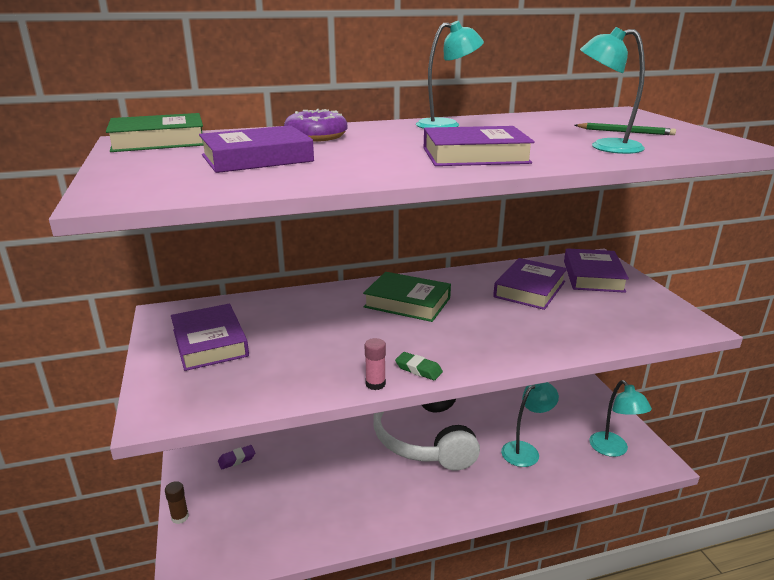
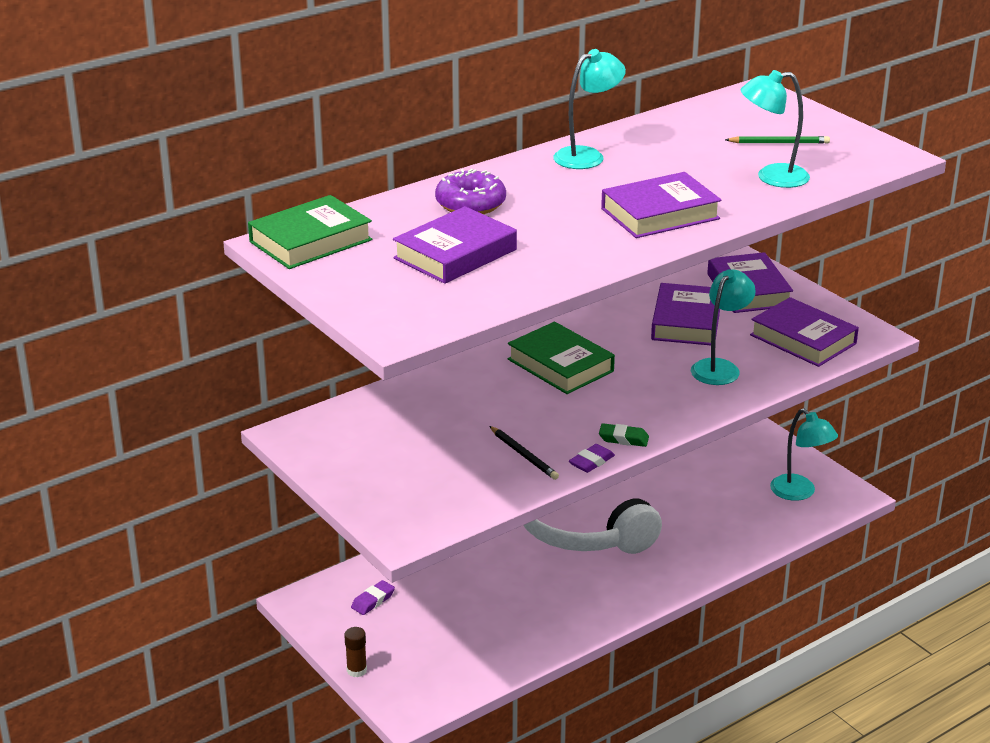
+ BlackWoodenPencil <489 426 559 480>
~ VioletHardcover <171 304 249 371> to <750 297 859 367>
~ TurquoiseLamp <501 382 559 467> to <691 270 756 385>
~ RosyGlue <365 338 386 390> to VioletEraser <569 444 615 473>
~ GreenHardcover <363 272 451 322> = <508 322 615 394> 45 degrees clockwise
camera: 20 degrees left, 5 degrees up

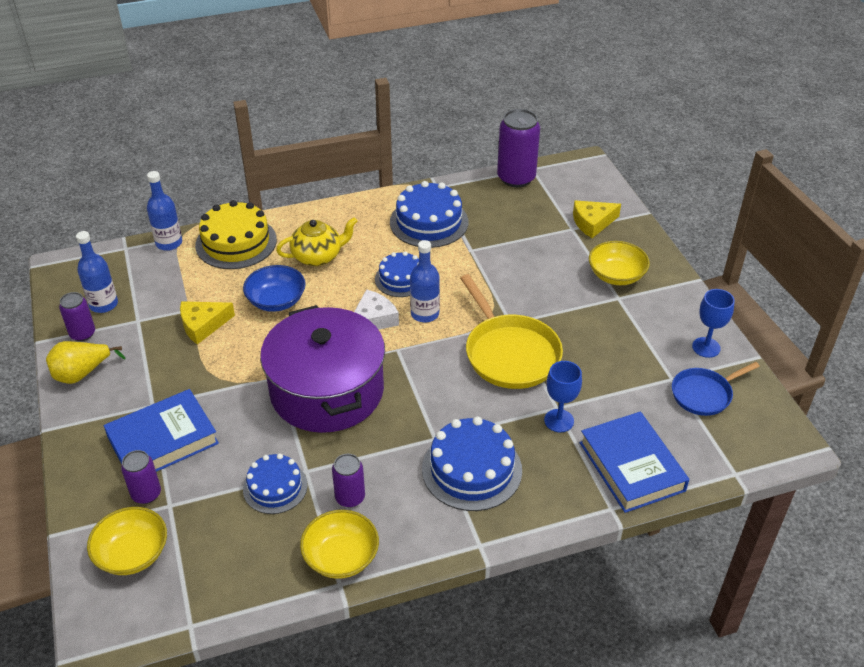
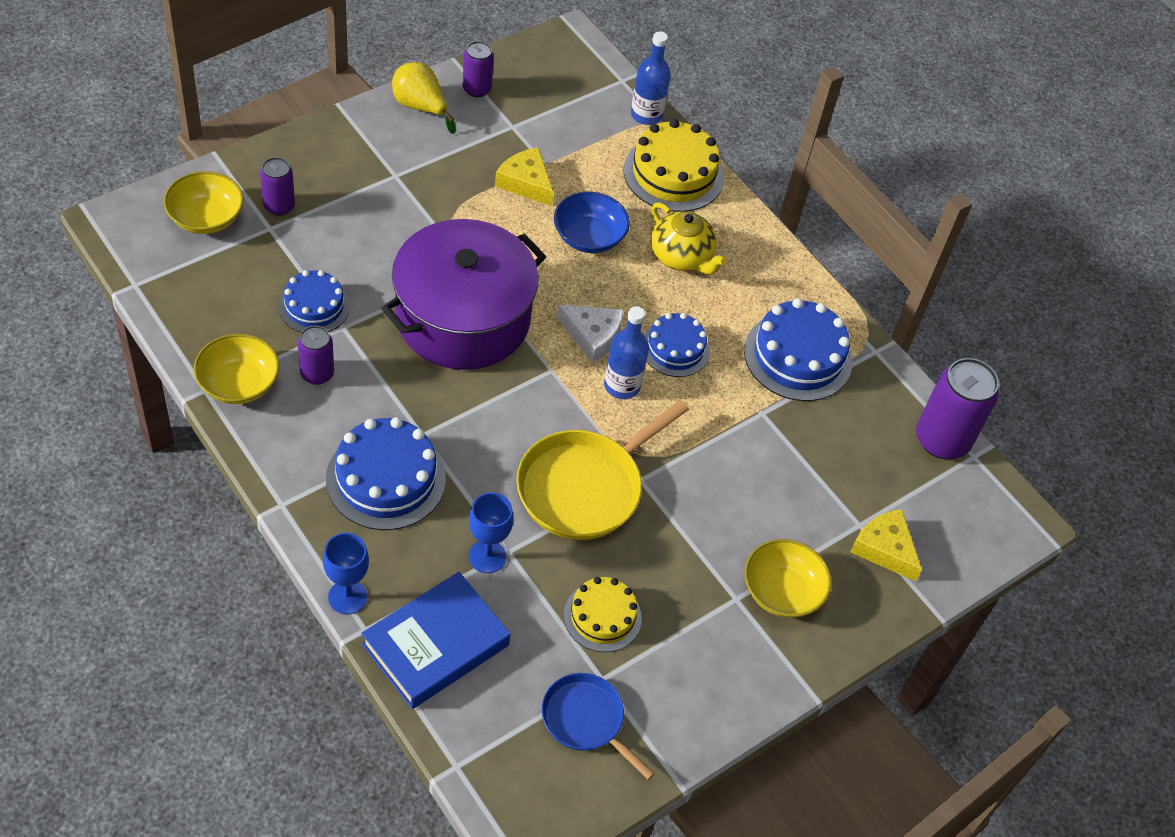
- CobaltBottle <76 231 118 313>
- CobaltHardcover <104 389 219 472>
+ BrightYellowGateau <564 577 642 652>
~ CobaltChalice <692 289 735 358> to <323 533 369 614>
camera: 65 degrees right, 10 degrees up

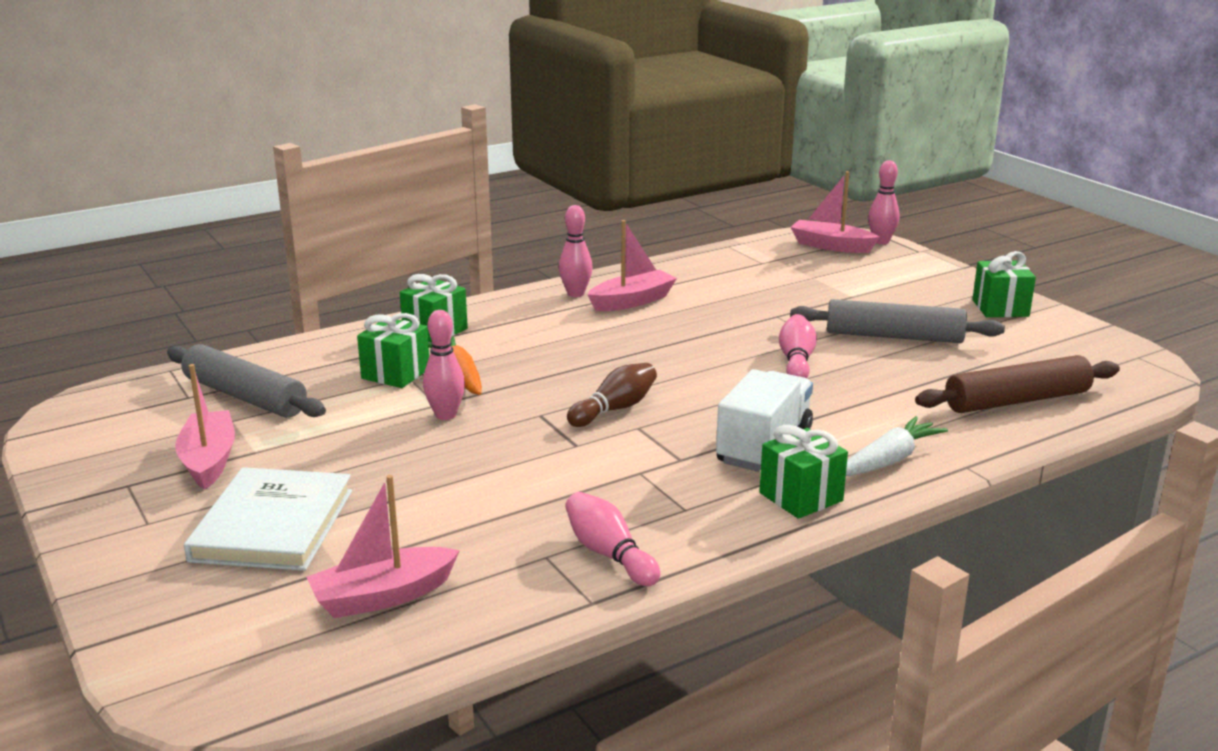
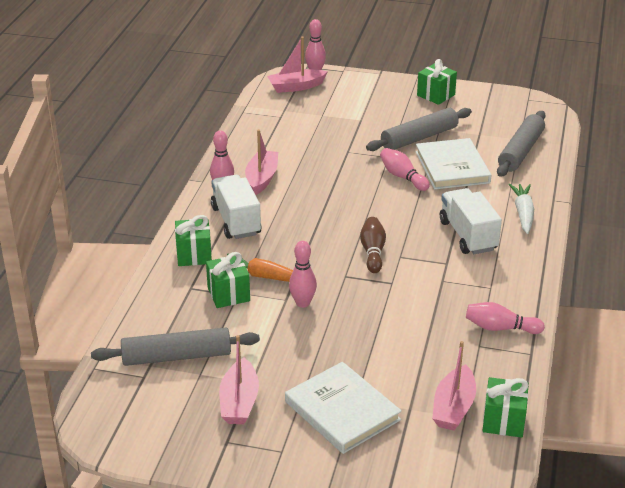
+ PureWhiteToyTruck <211 175 261 239>
+ PureWhiteHardcover <415 138 492 189>
~ GreenGift <759 425 848 519> to <483 377 529 438>
~ BrownRollingPin <915 355 1120 413> to GreyRollingPin <497 111 546 177>
~ RosyToyBoat <175 364 235 490> = <219 335 259 424> 120 degrees counterclockwise
camera: 45 degrees left, 10 degrees up

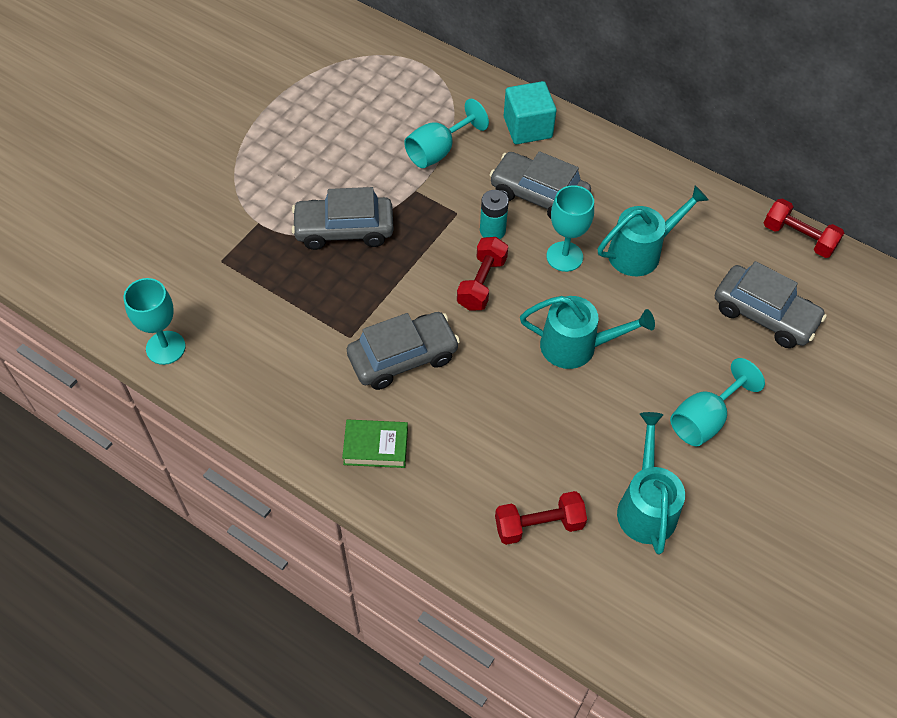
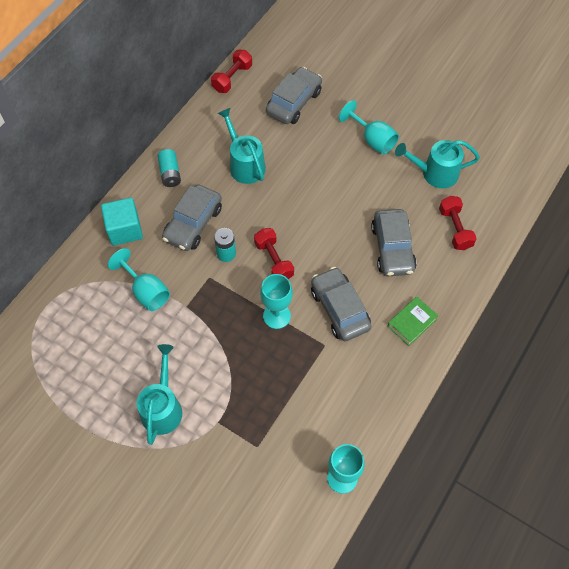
+ TurquoiseAaBattery <158 149 181 187>
~ GreyCar <292 187 394 250> to <371 209 417 276>
~ TurquoiseWateringPot <520 296 655 369> to <137 344 182 445>
~ TurquoiseChalice <546 185 594 272> to <260 274 293 329>
~ GreenHardcover <342 420 408 468> = <387 297 439 346> 45 degrees clockwise
~ ScarletDumbbell <457 237 508 311> = <254 228 294 279> 45 degrees clockwise
camera: 90 degrees left, 5 degrees up

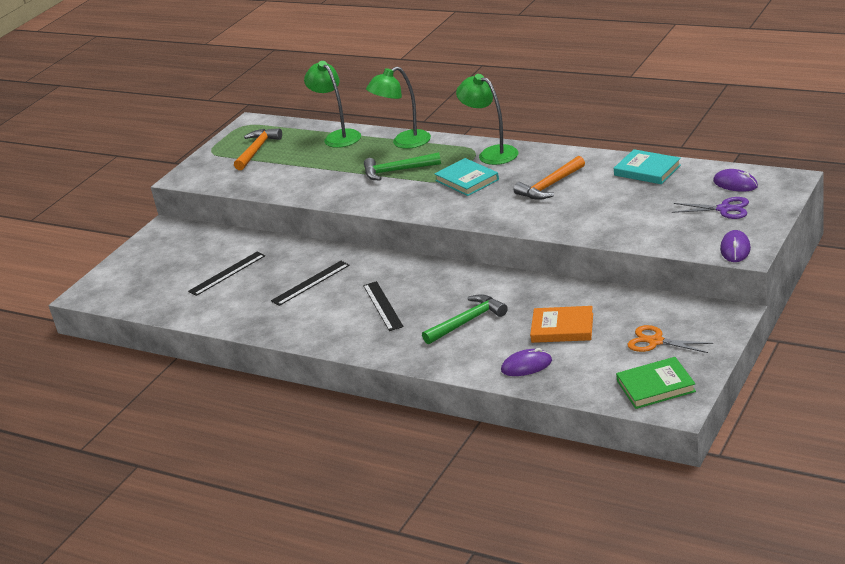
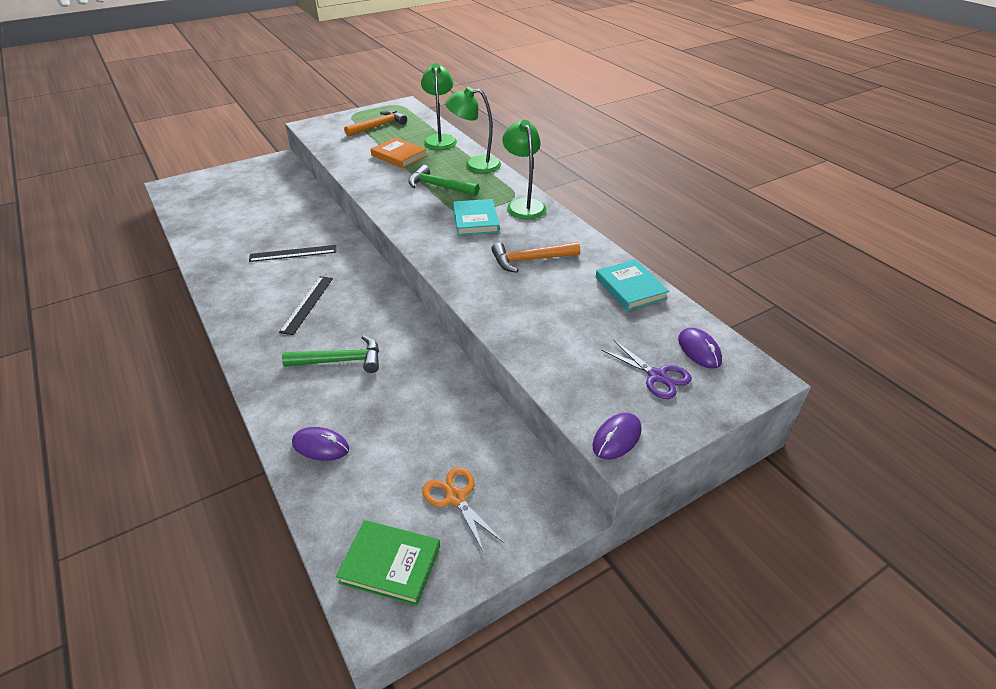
- BlackMeasuringStick <188 252 265 296>
~ OrangeColouredHardcover <530 306 593 343> to <371 137 427 168>
camera: 25 degrees right, 10 degrees up

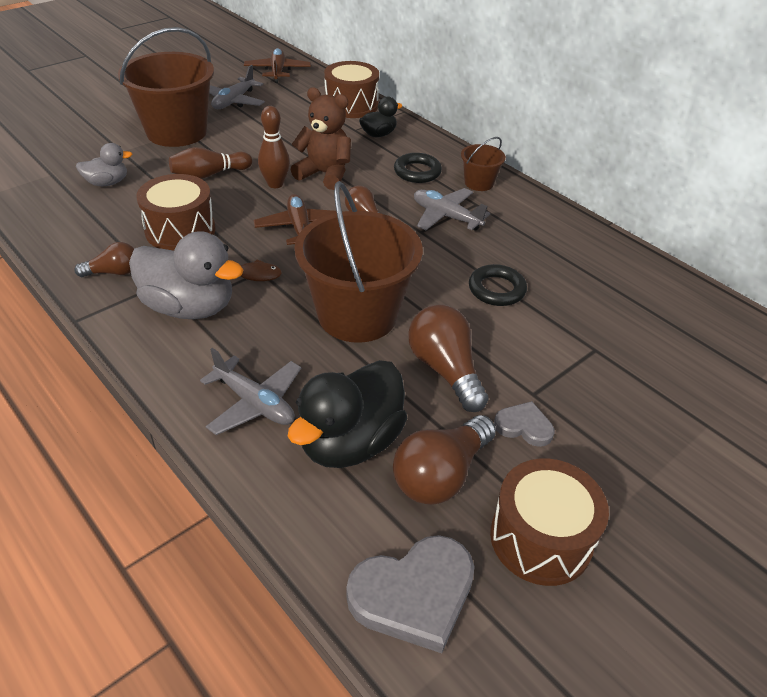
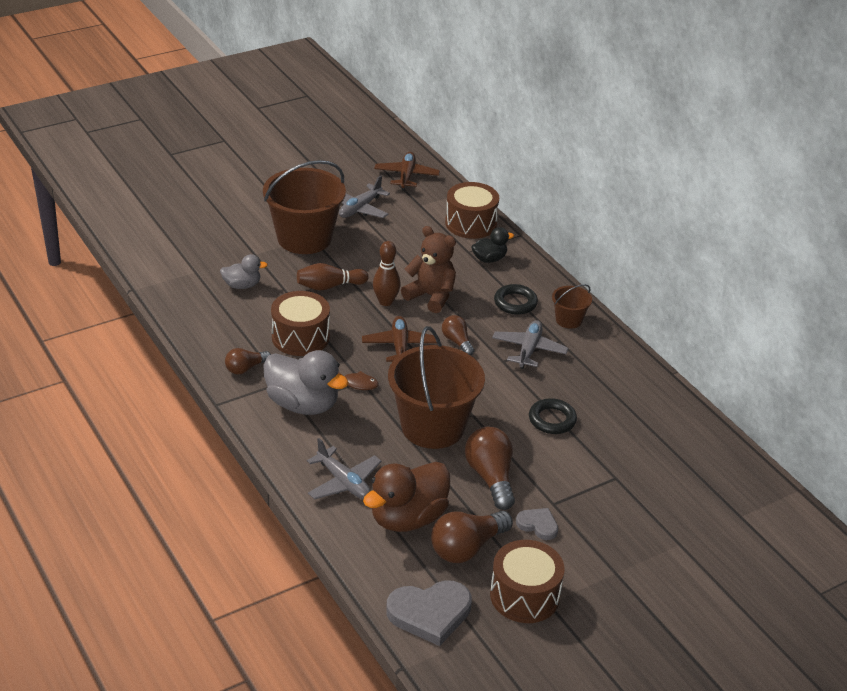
~ BlackToyDuck <288 360 407 468> to BrownToyDuck <363 462 450 532>
~ BrownLightbulb <74 242 134 277> = <225 348 271 375> 150 degrees clockwise
~ GreyAeroplane <414 188 490 230> = <492 320 568 369> 60 degrees clockwise
camera: 10 degrees right, 5 degrees down

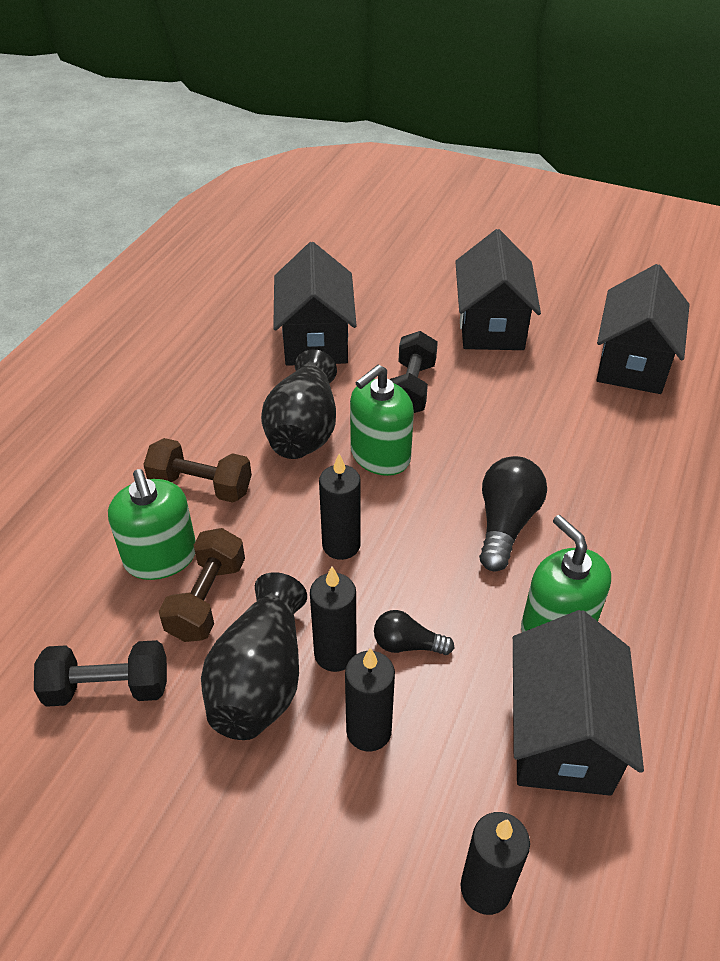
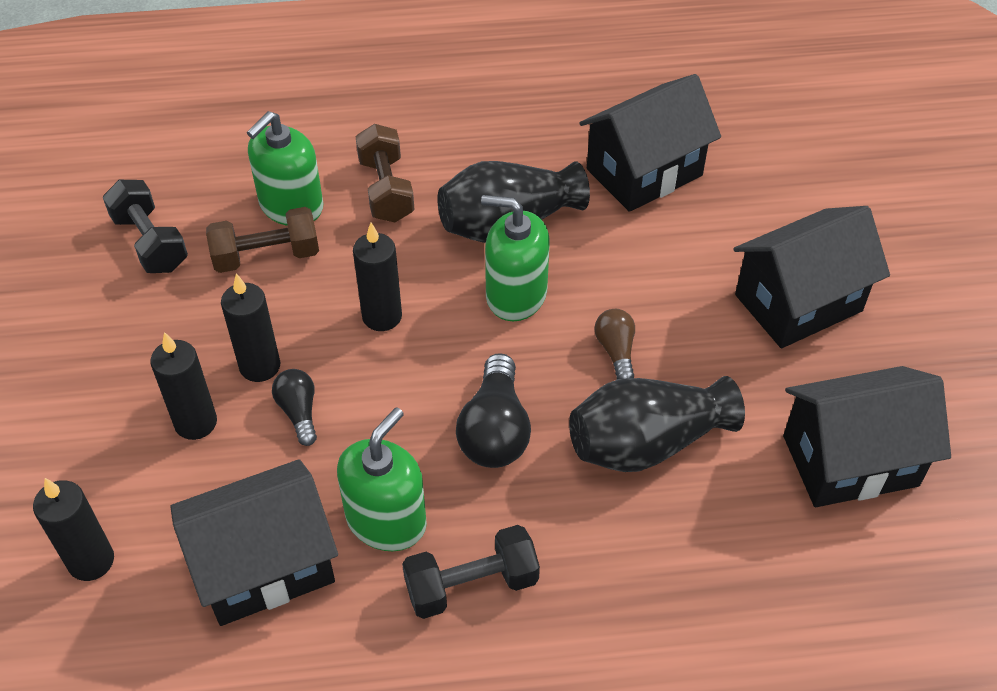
+ BrownLightbulb <594 309 635 379>
~ BlackFlowerVase <201 572 307 740> to <569 376 745 472>
~ BlackDumbbell <390 331 438 413> to <402 525 540 619>
~ BlackLightbulb <479 456 547 572> = <456 353 531 468> 105 degrees clockwise
camera: 60 degrees right, 5 degrees up

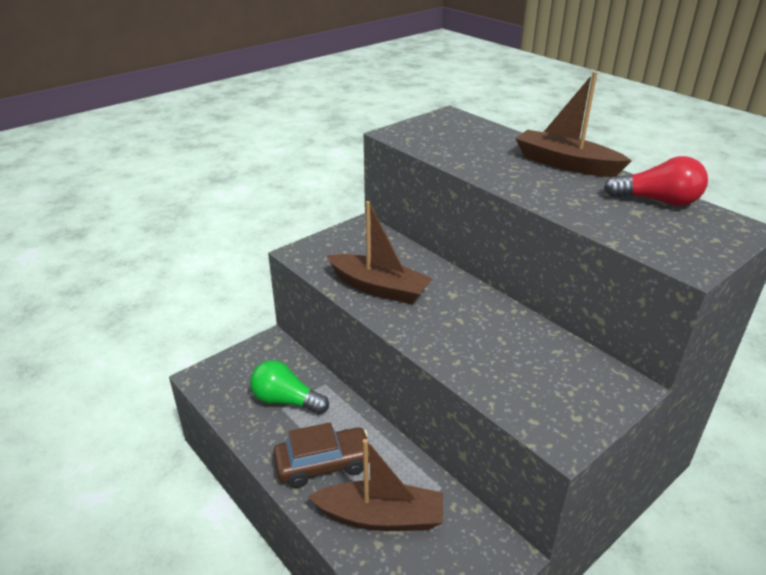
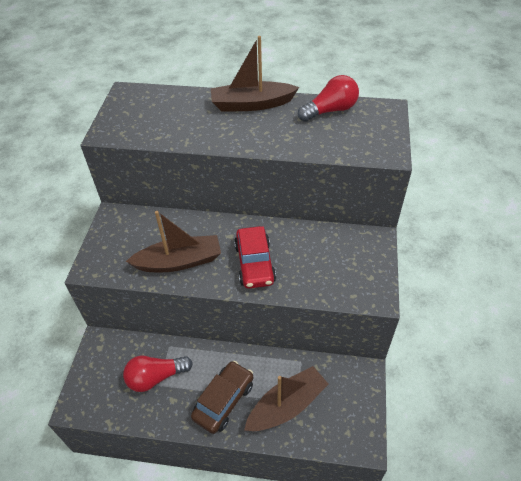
+ ScarletCar <234 226 276 289>
~ GreenLightbulb <250 360 329 414> to ScarletLightbulb <123 356 193 392>
camera: 40 degrees left, 15 degrees up

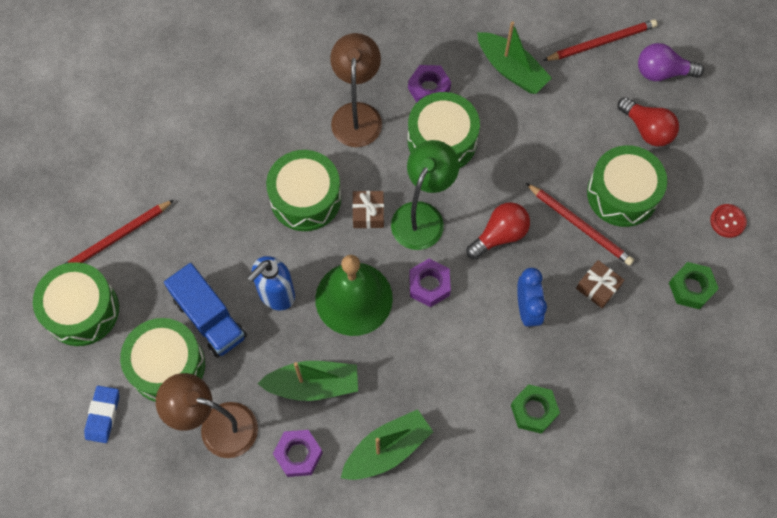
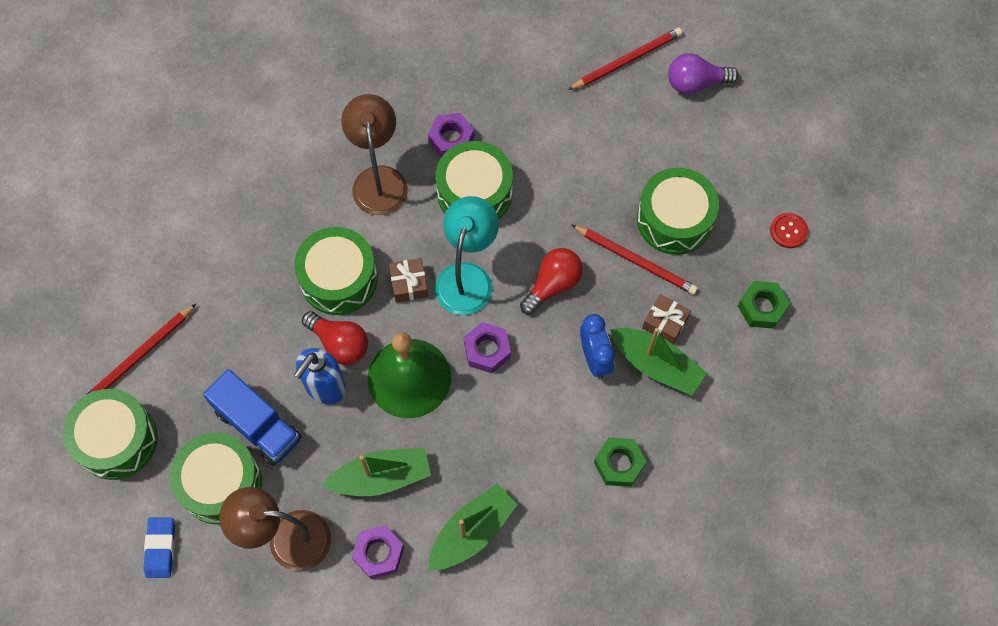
~ GreenToyBoat <477 21 552 94> to <610 328 707 395>
~ ScarletLightbulb <617 97 679 146> to <302 311 368 365>
~ GreenLamp <391 140 459 250> to TurquoiseLamp <435 196 499 315>
camera: 10 degrees left, 0 degrees up

